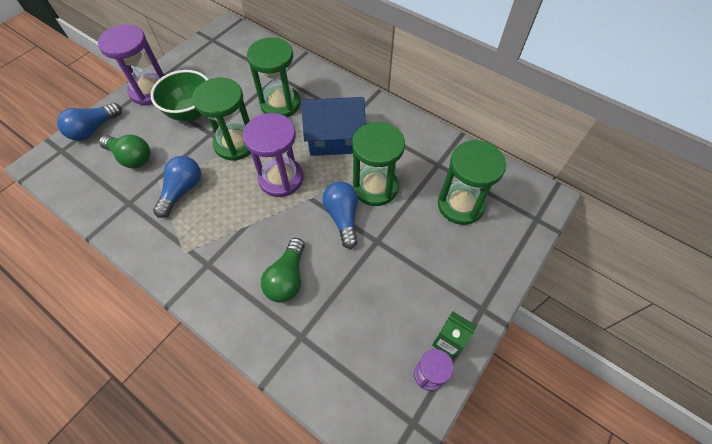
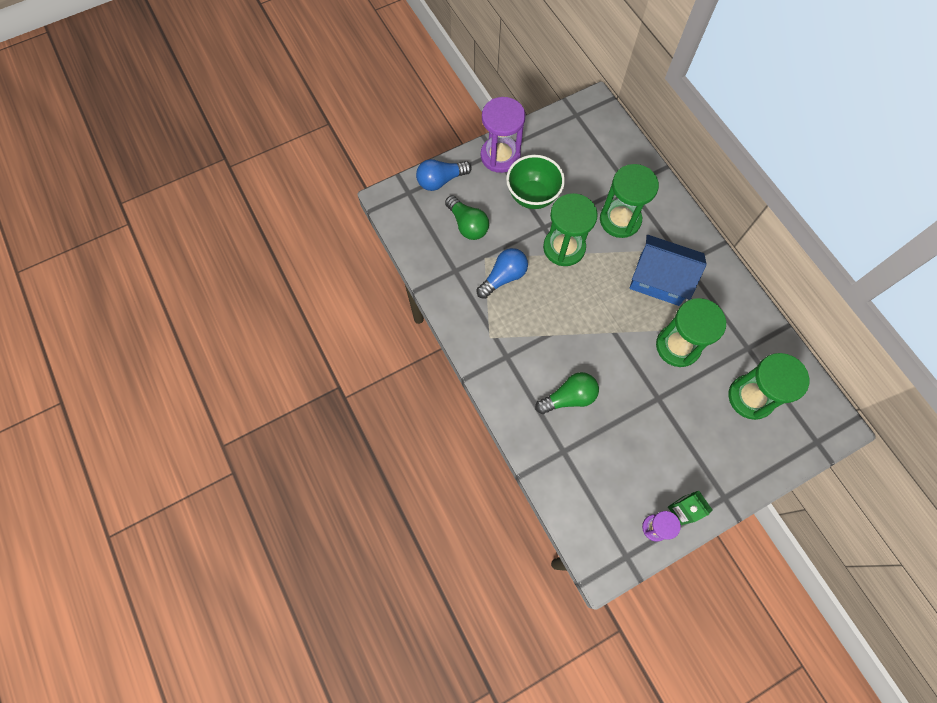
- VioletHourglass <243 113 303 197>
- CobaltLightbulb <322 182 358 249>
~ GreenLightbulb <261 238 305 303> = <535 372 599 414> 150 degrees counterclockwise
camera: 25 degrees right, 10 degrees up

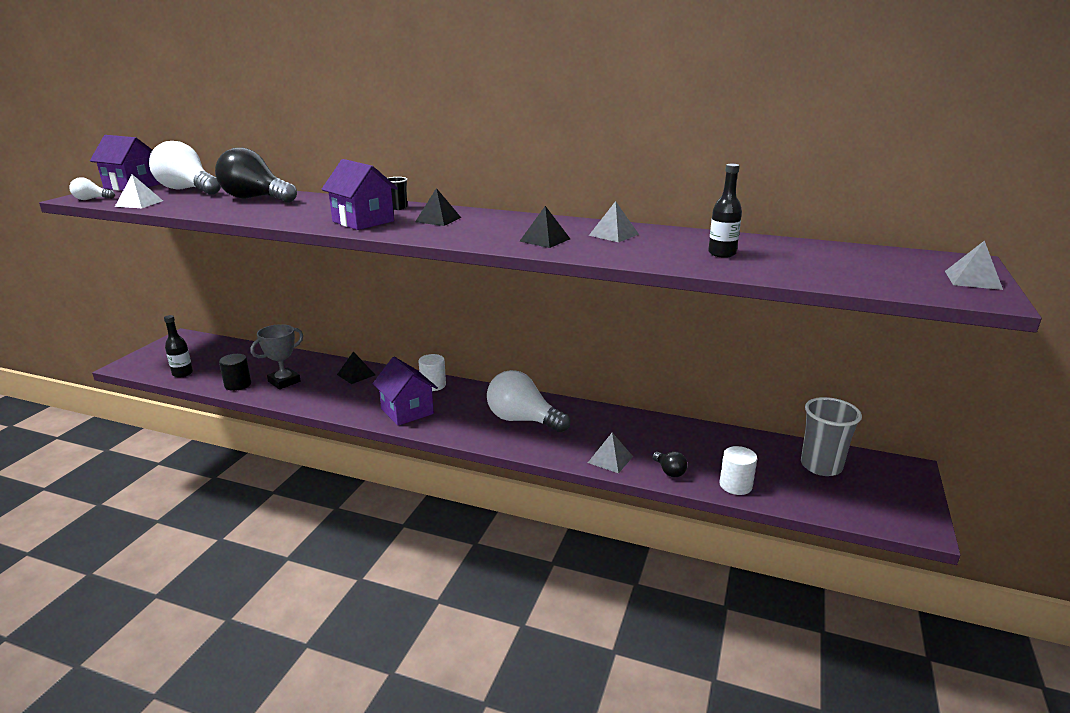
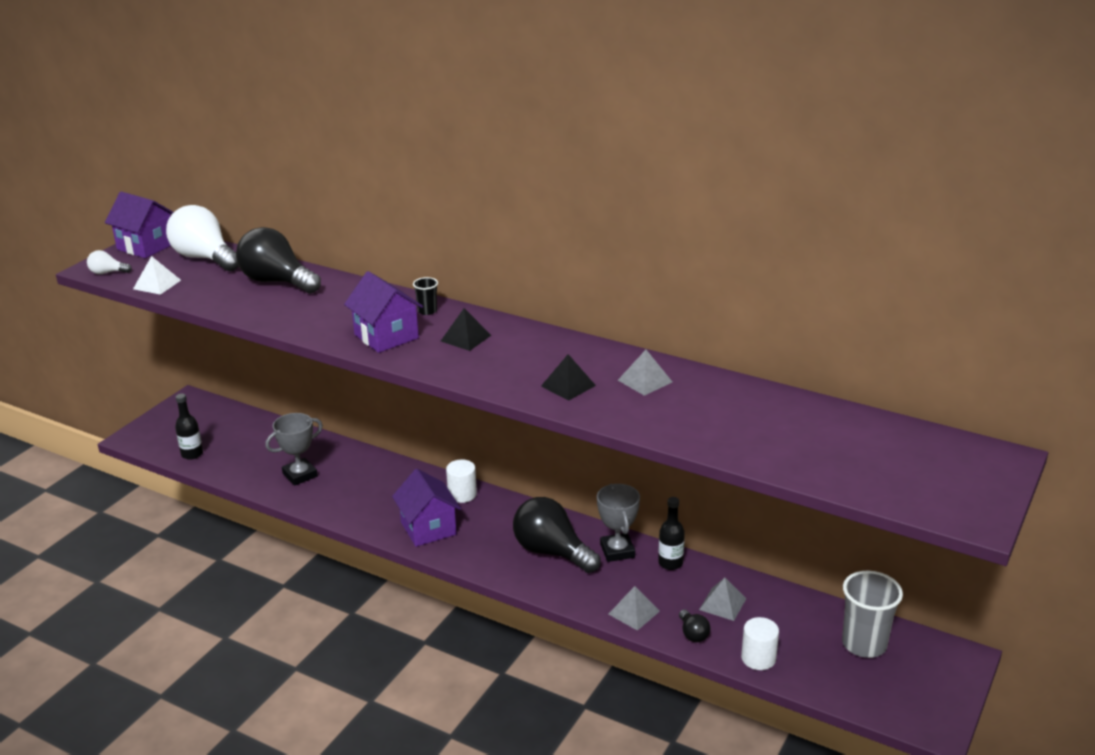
- BlackCylinder <219 354 251 391>
- BlackPyramidShape <337 352 375 384>
+ GreyAwardCup <597 484 640 562>
~ BlackBottle <708 164 742 258> to <658 497 685 570>
~ GreyPyramidShape <945 240 1003 290> to <699 578 746 621>
~ PureWhiteLightbulb <487 370 570 432> to BlackLightbulb <513 497 601 573>
camera: 10 degrees right, 5 degrees up

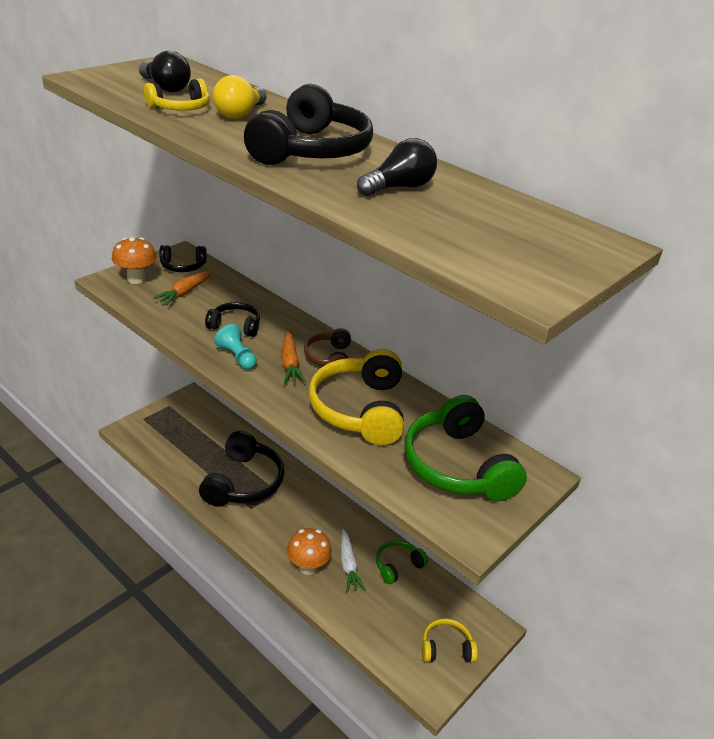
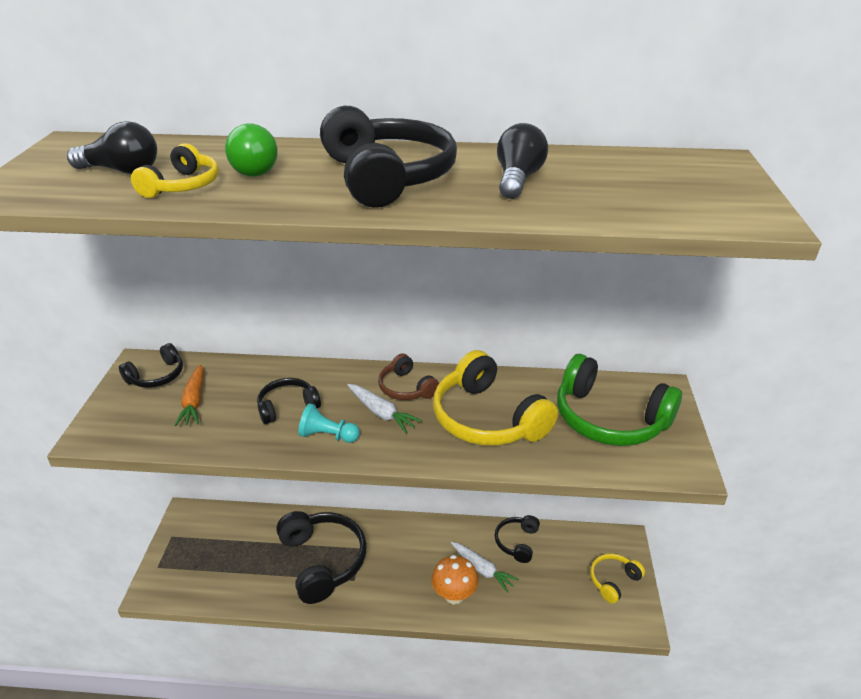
- OrangeColouredToadstool <112 237 157 284>
~ BrightYellowLightbulb <213 75 267 119> to GreenLightbulb <225 123 278 177>
~ OrangeColouredToyCarrot <281 331 306 383> to PureWhiteToyCarrot <347 384 422 433>
~ GreenHeadphones <376 540 428 584> to BlackHeadphones <495 515 540 563>
camera: 35 degrees left, 0 degrees up

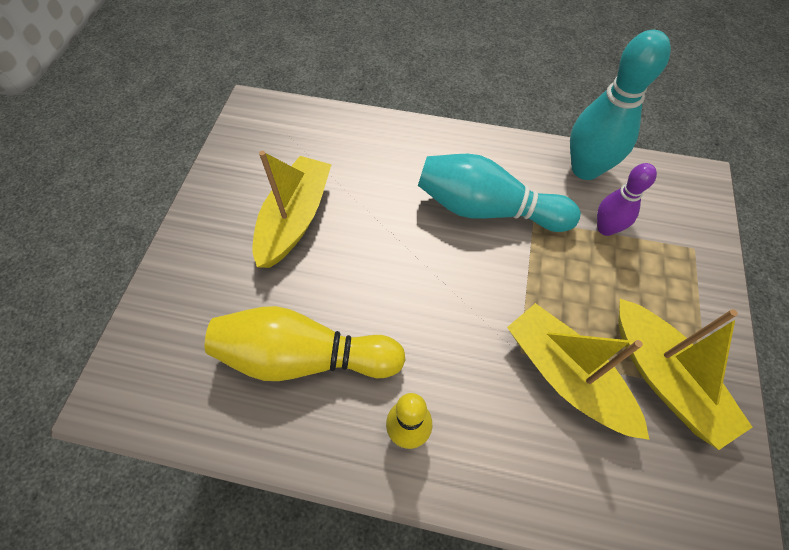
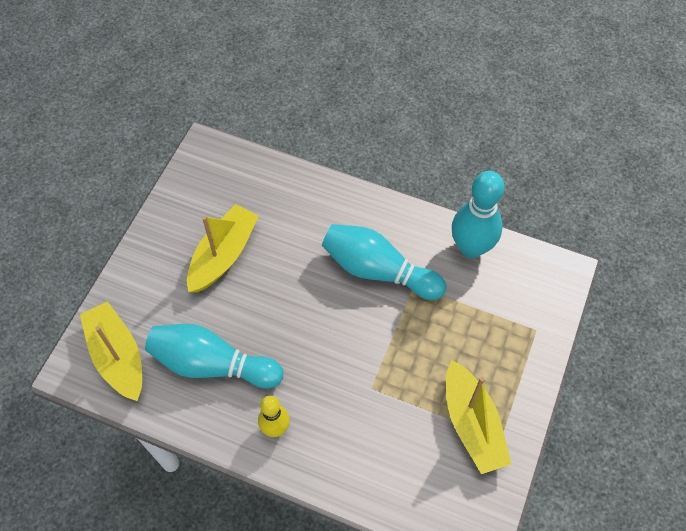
- VioletSkittle <597 163 657 236>
~ BrightYellowToyBoat <507 303 649 440> to <80 301 142 401>
~ BrightYellowSkittle <205 306 406 381> to TurquoiseSkittle <145 324 283 389>
camera: 10 degrees right, 0 degrees up

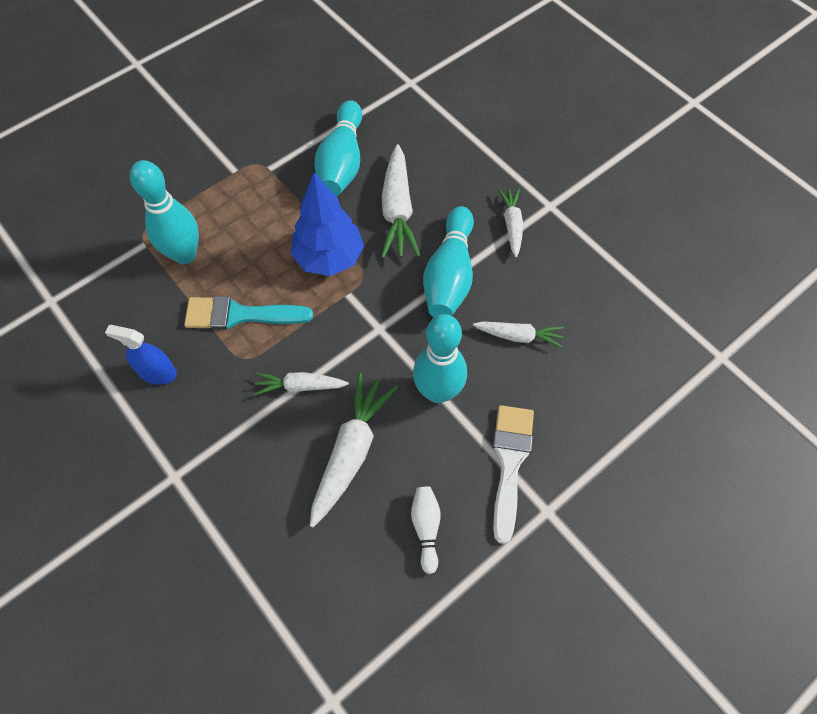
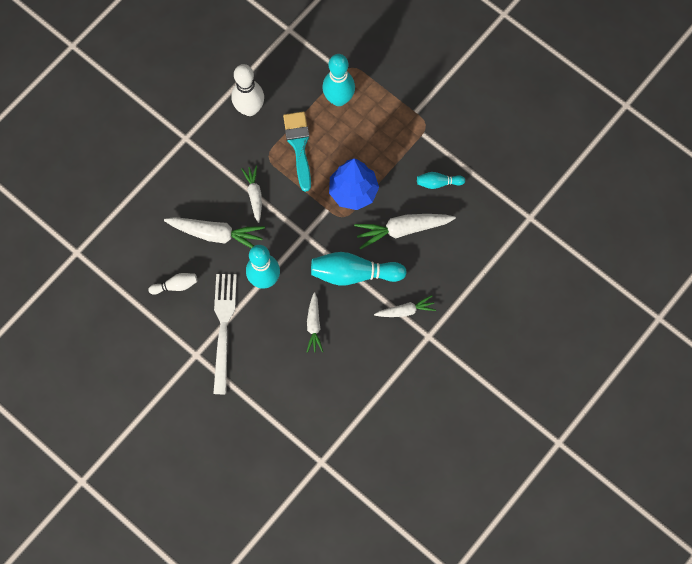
~ CobaltSprayer <105 325 177 385> to PureWhiteSkittle <232 64 264 116>
~ PureWhiteBrush <493 405 534 544> to PureWhiteTableFork <213 274 237 394>
~ TurquoiseSkittle <315 100 362 196> = <417 172 465 189> x0.52
camera: 80 degrees right, 10 degrees up

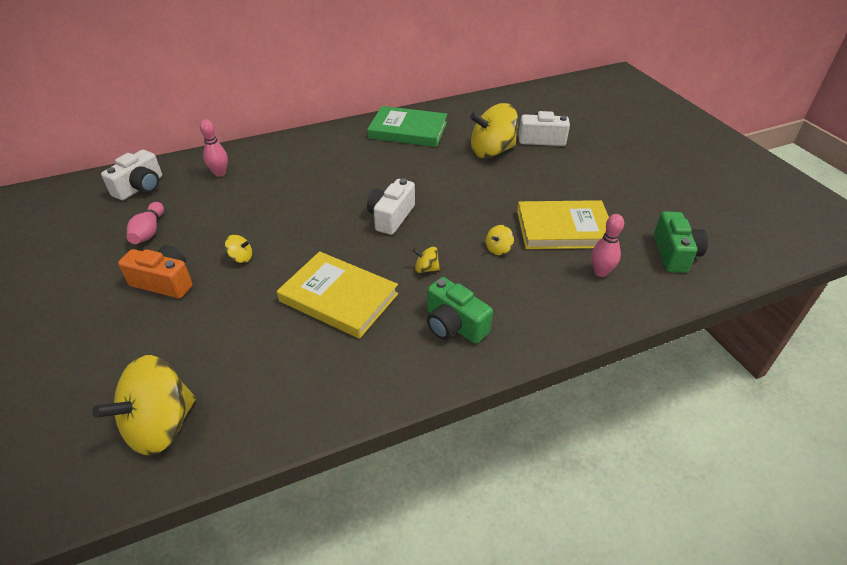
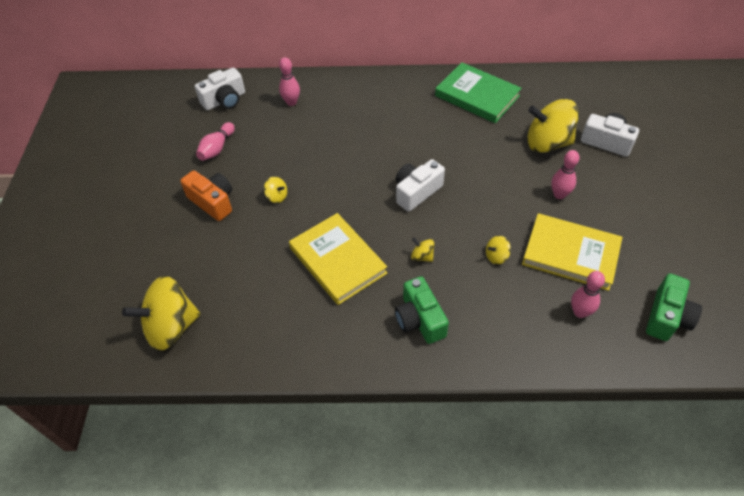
+ RosySkittle <551 150 580 199>
camera: 25 degrees right, 10 degrees up

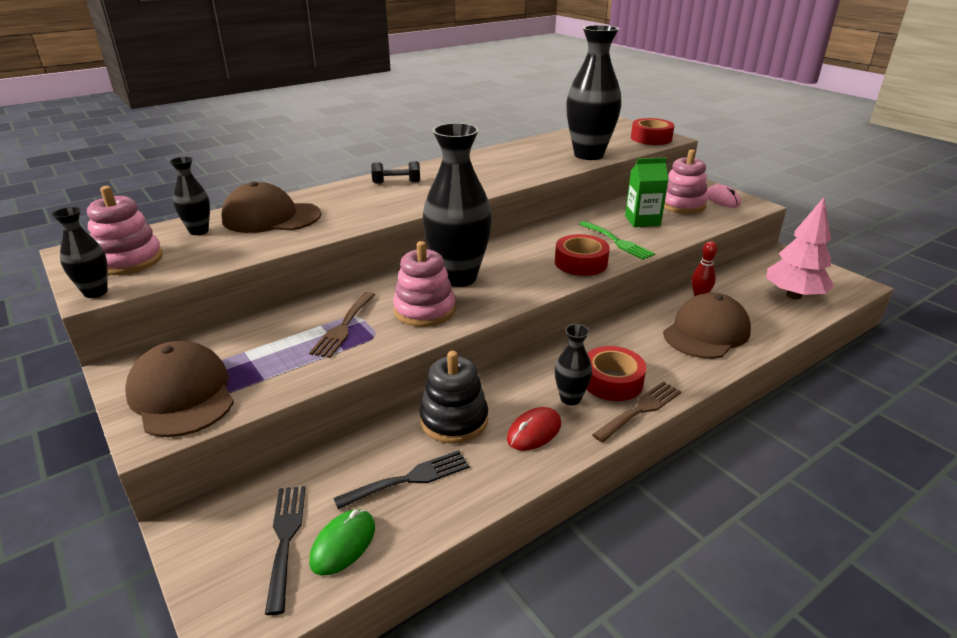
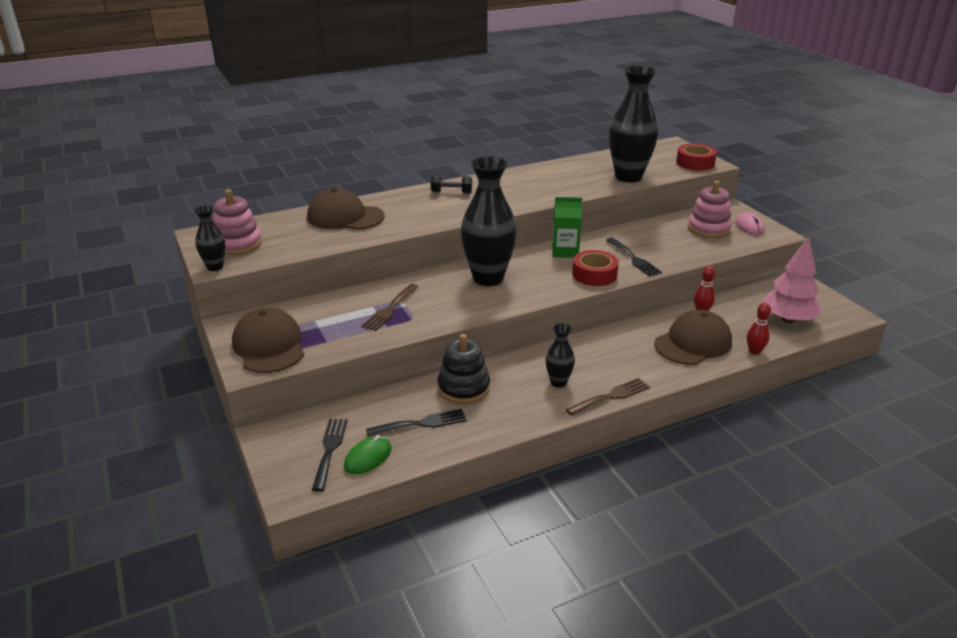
- BlackFlowerVase <169 157 210 235>
- RosyRingStacker <393 241 455 327>
- ScarletPcMouse <507 407 561 451>
- ScarletStickyTape <587 346 646 401>
+ ScarletSkittle <747 303 771 355>
~ GreenMilkCarton <625 158 669 227> to <552 197 582 258>
~ GreenTableFork <579 221 655 260> to BlackTableFork <606 238 662 277>
camera: 10 degrees right, 0 degrees up

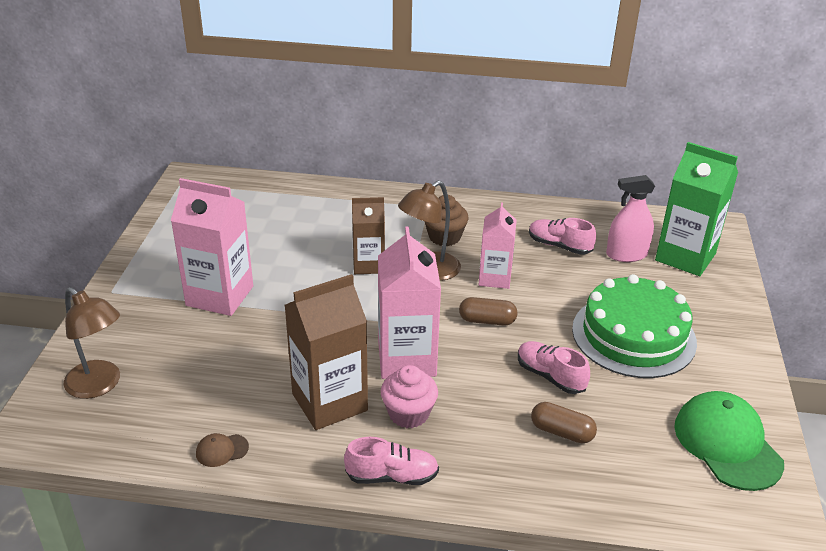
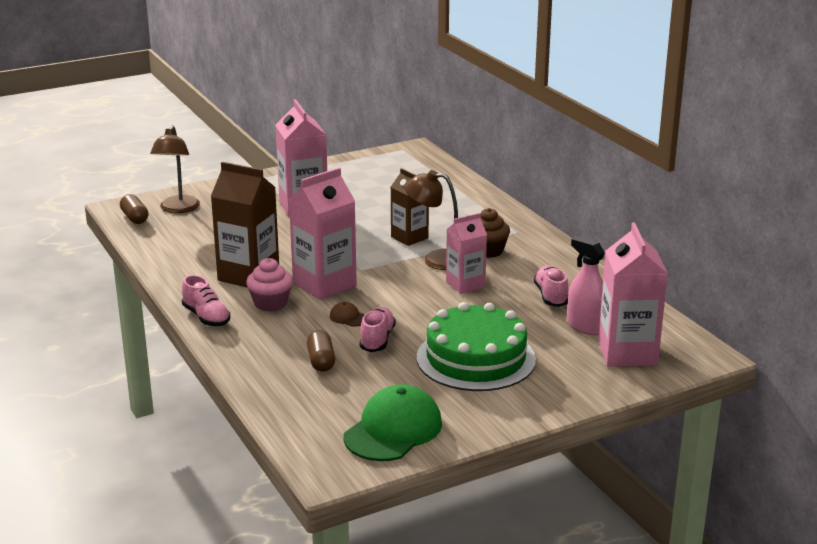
~ BrownPeakedCap <196 433 249 467> to <330 302 365 327>
~ BrownPillShape <459 297 517 326> to <120 194 148 224>
~ GreenMilkCarton <655 142 738 276> to RosyMilkCarton <598 222 668 367>
camera: 55 degrees right, 10 degrees down

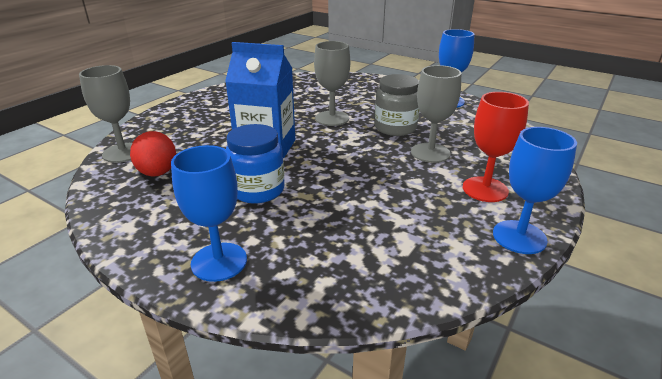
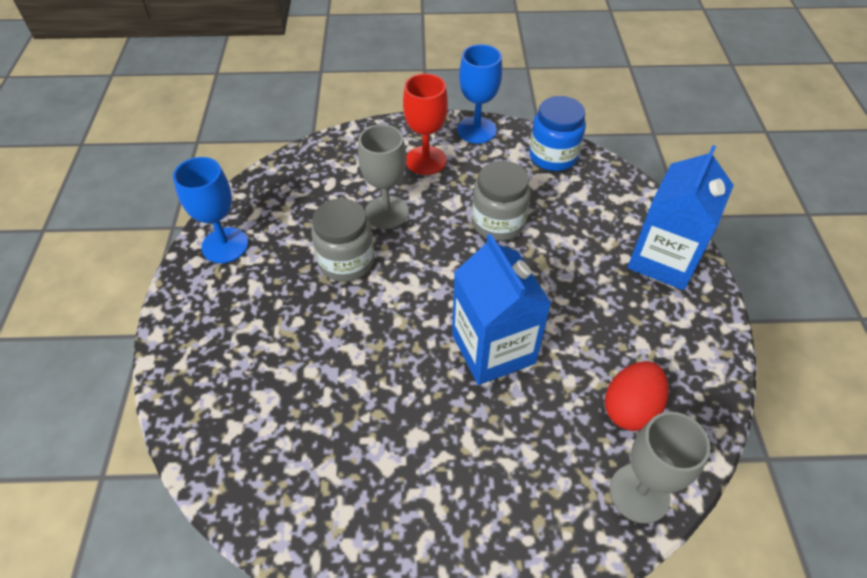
- GreyChalice <314 41 350 126>
+ GreyPreserveJar <472 161 530 241>
~ CobaltPreserveJar <226 124 285 204> to <529 96 586 171>
~ CobaltChalice <171 145 247 282> to CobaltMilkCarton <627 145 734 290>
camera: 125 degrees left, 20 degrees up

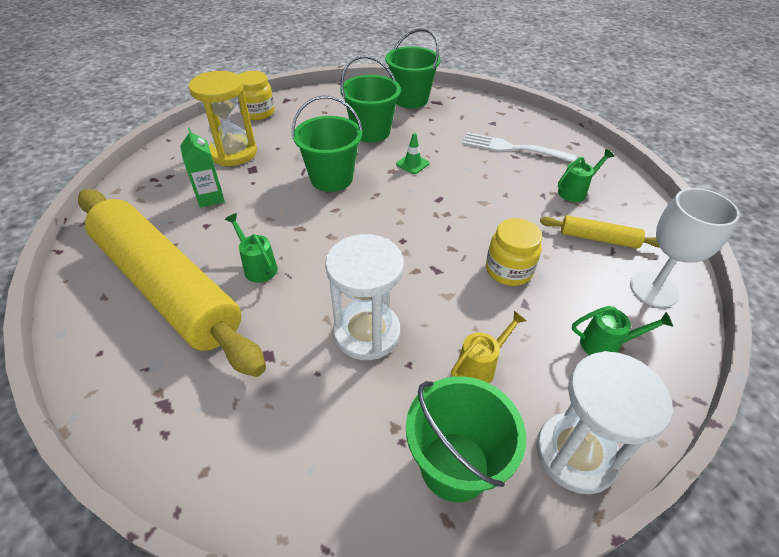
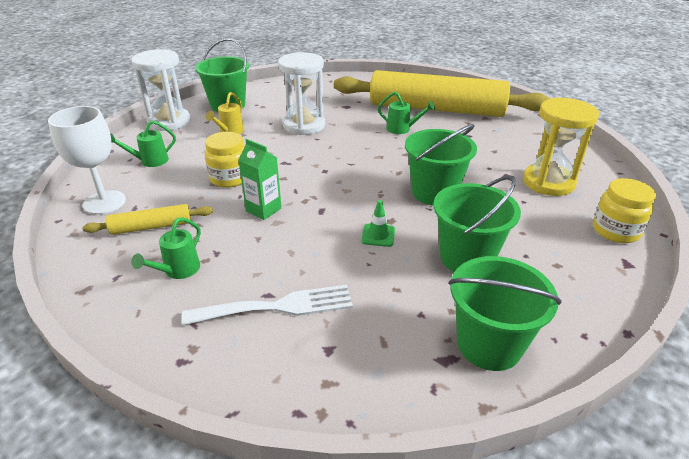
~ GreenMilkCarton <180 128 225 207> to <239 139 282 220>
camera: 150 degrees right, 10 degrees down

